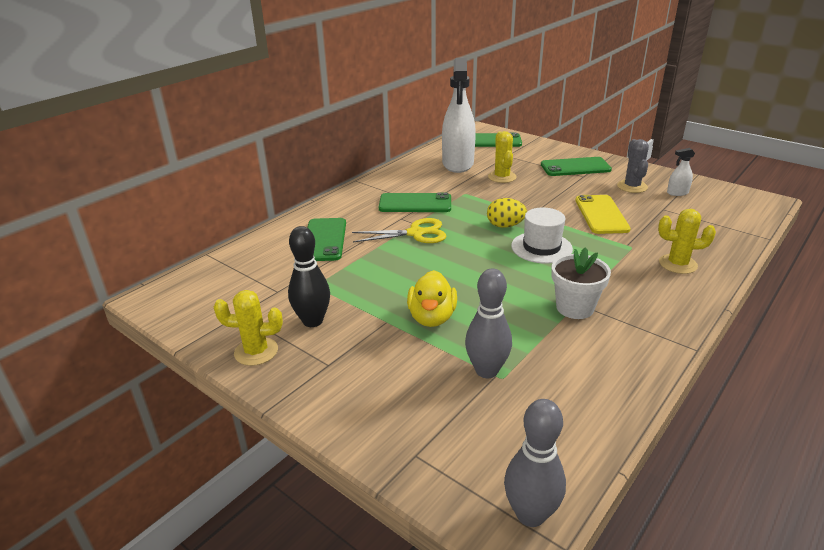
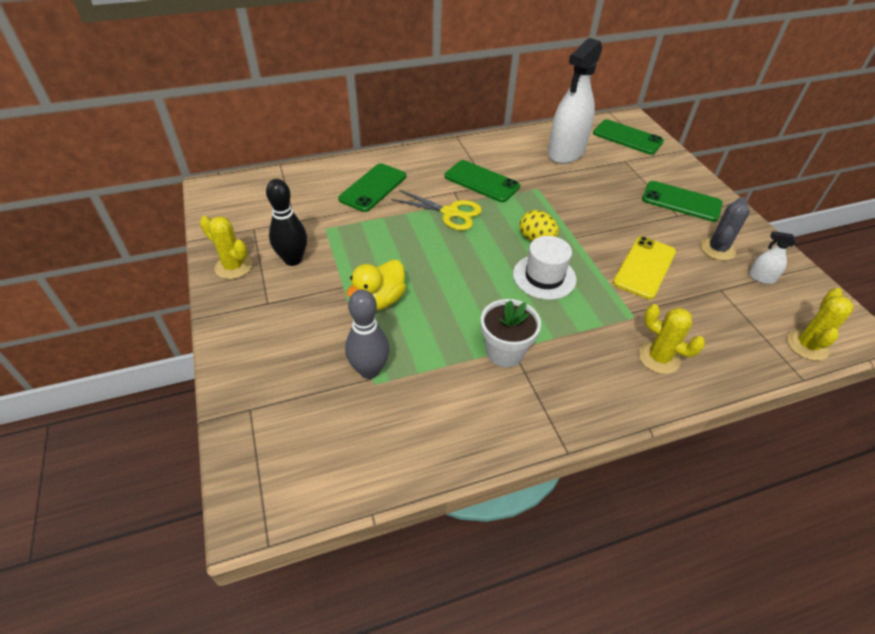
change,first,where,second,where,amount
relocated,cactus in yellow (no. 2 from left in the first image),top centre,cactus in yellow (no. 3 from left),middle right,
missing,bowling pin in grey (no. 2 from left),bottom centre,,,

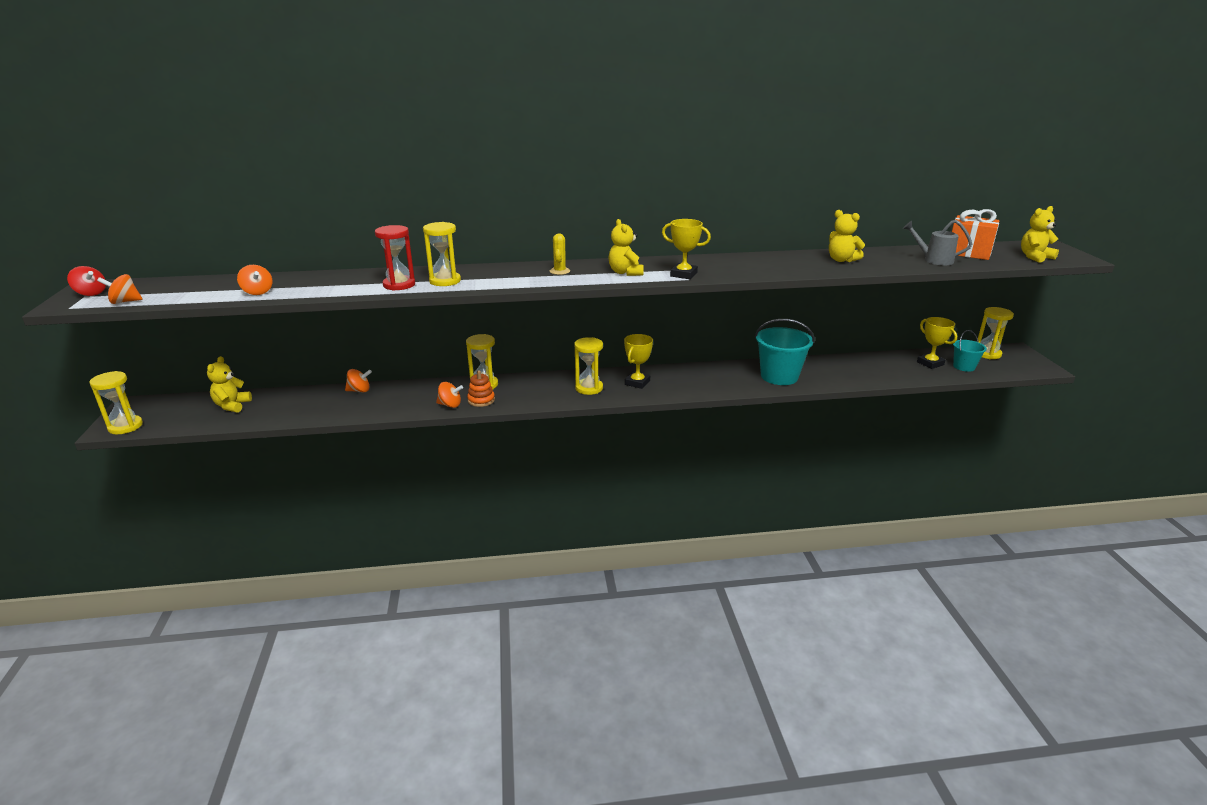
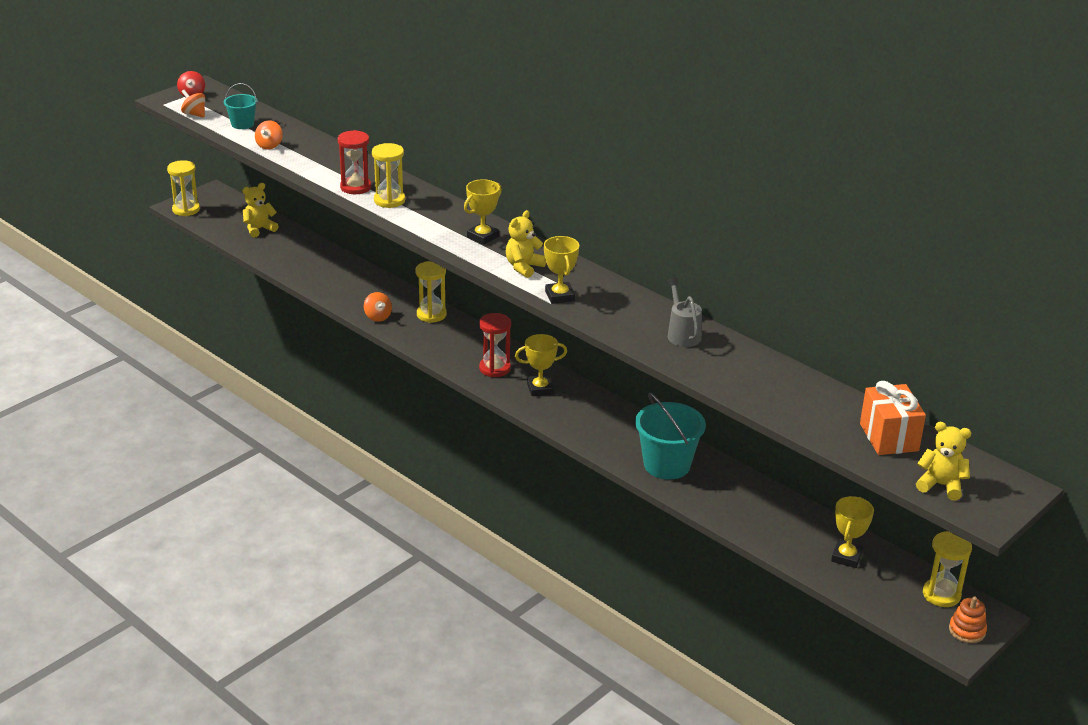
change,first,where,second,where,amount
missing,teddy bear in yellow (no. 3 from left),top right,,,
relocated,watering can in grey,top right,,centre,
exchanged,cactus in yellow,top centre,trophy in yellow (no. 1 from left),top centre,
relocated,bucket in turquoise (no. 2 from left in the first image),middle right,bucket in turquoise (no. 1 from left),top left,
colour,hourglass in yellow (no. 4 from left),centre,hourglass in red (no. 2 from left),centre,
missing,spinning top in orange (no. 3 from left),middle left,,,
relocated,stacking toy in orange,centre,,bottom right,

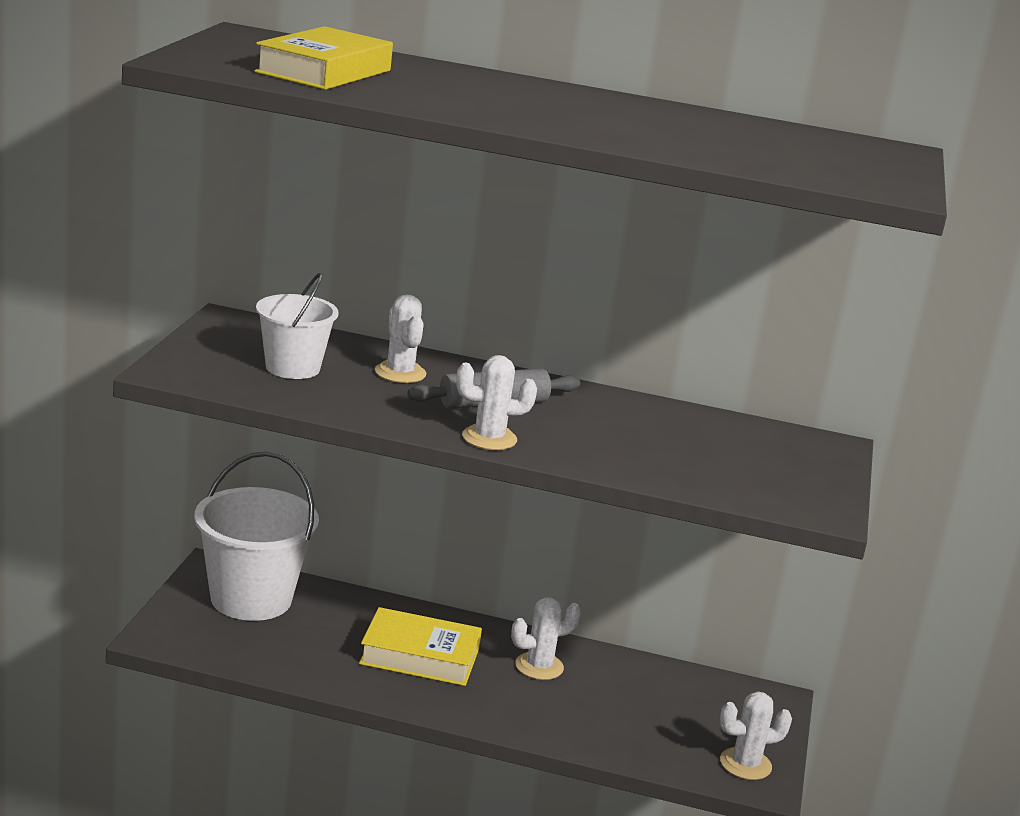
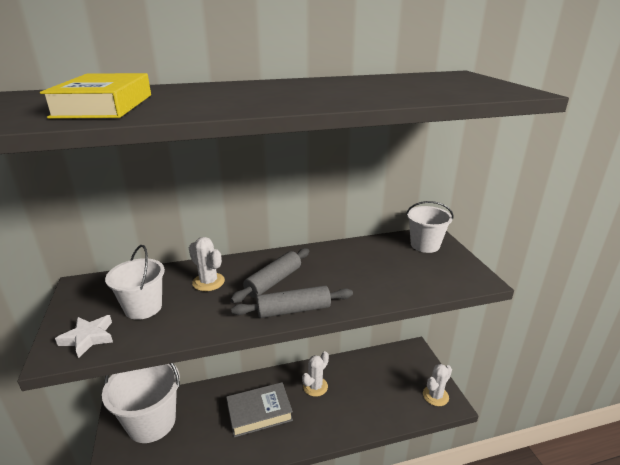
change,first,where,second,where,amount
exchanged,cactus in white (no. 2 from left),centre,rolling pin in grey (no. 2 from left),centre,
colour,book in yellow (no. 2 from left),bottom centre,book in grey,bottom centre,
appeared,,,bucket in white (no. 3 from left),middle right,
appeared,,,star in white,bottom left,

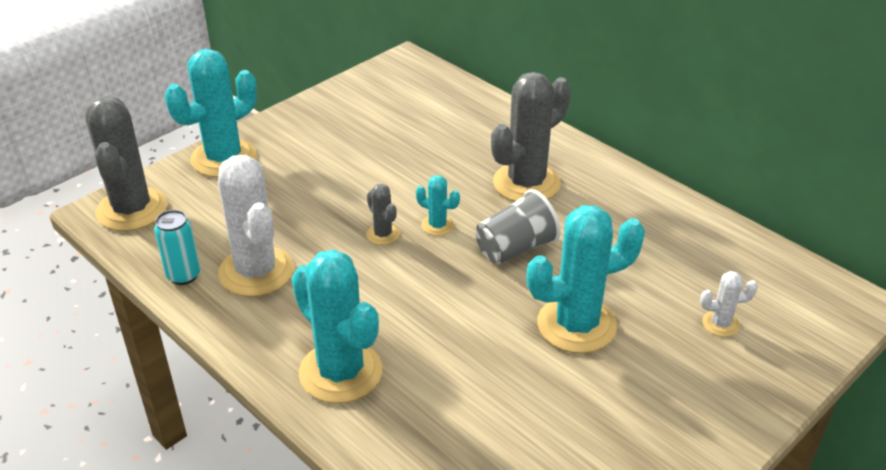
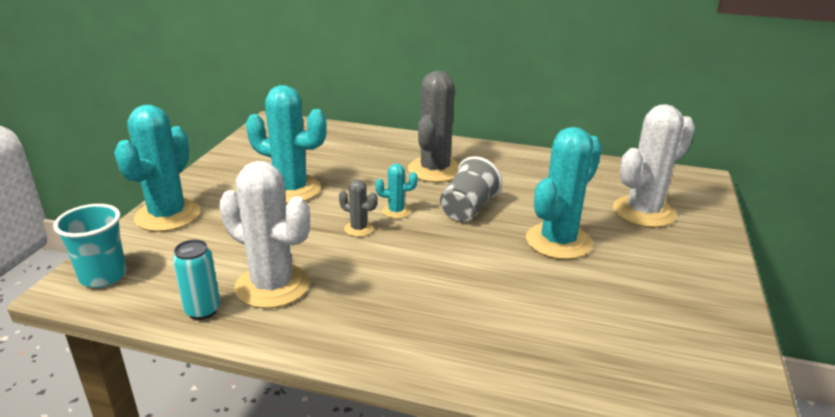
change,first,where,second,where,amount
exchanged,cactus in grey (no. 1 from left),middle left,cup in turquoise,middle left,
relocated,cactus in turquoise (no. 2 from left),bottom centre,,centre,
size,cactus in white (no. 2 from left),middle right,,middle right,x2.17

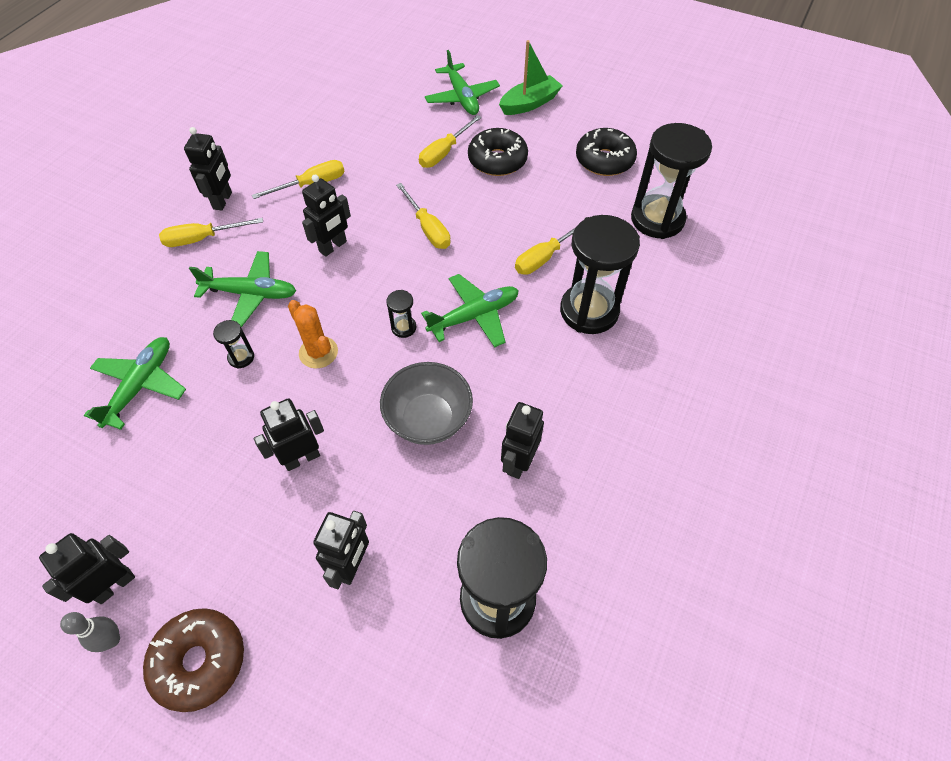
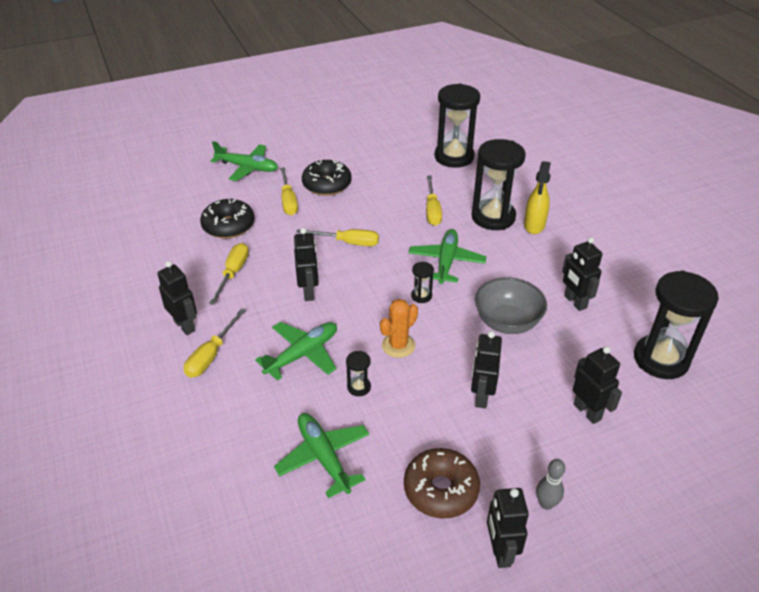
change,first,where,second,where,amount
missing,boat in green,top centre,,,
relocated,donut in black (no. 2 from left in the first image),top centre,donut in black (no. 1 from left),middle left,
spun,cactus in orange,middle left,,centre,45 degrees counterclockwise
relocated,donut in brown,bottom left,,bottom centre,
relocated,bowling pin in grey,bottom left,,bottom right,
appeared,,,spray bottle in yellow,top right,

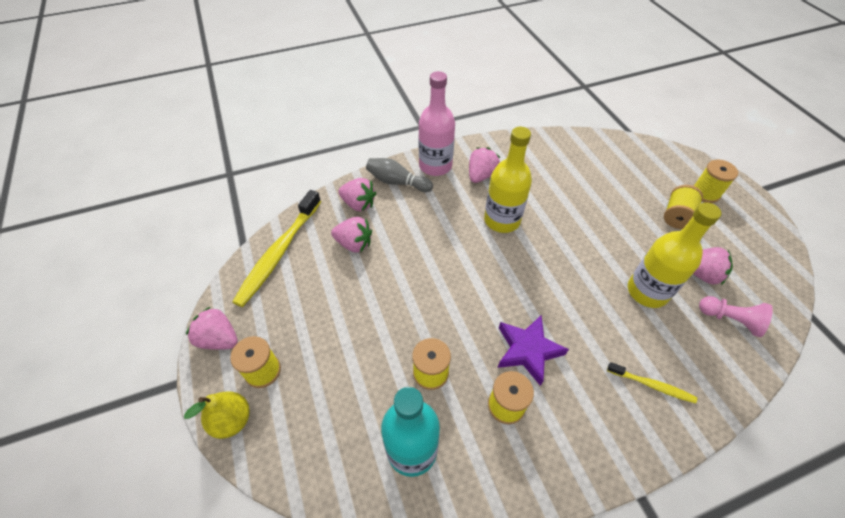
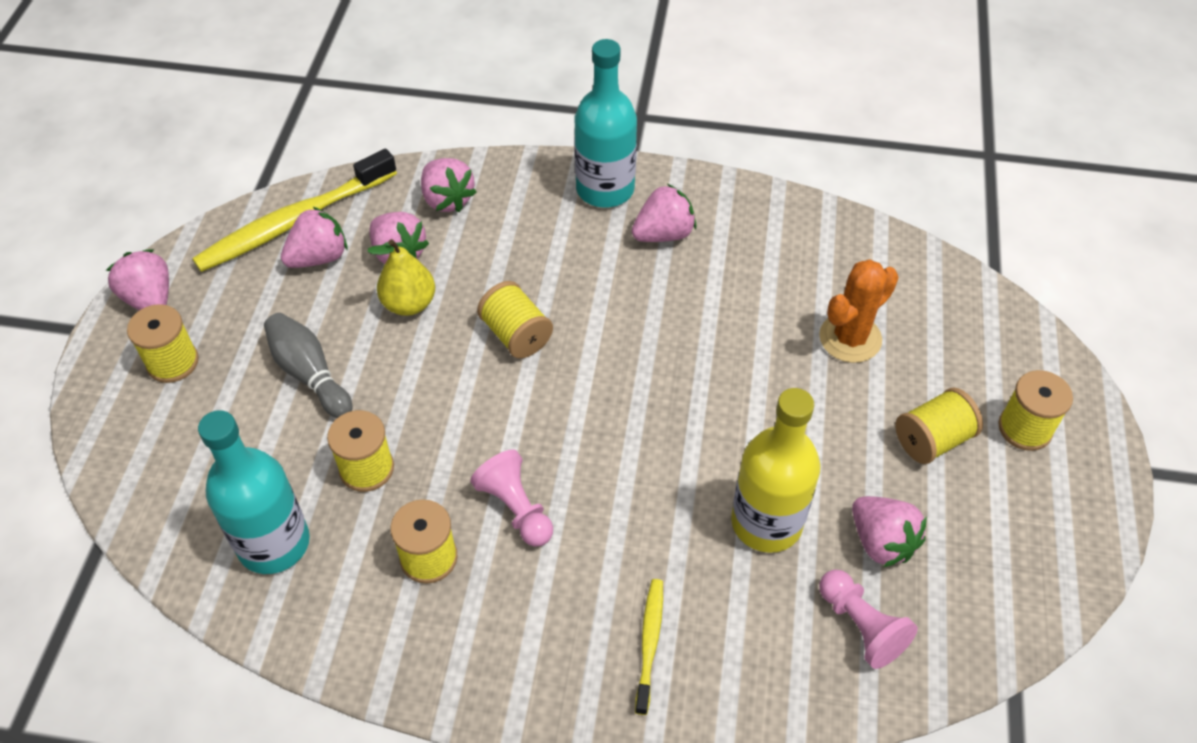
change,first,where,second,where,amount
colour,bottle in pink,top centre,bottle in turquoise (no. 2 from left),top centre,
missing,bottle in yellow (no. 1 from left),centre,,,
relocated,bowling pin in grey,centre,,middle left,
exchanged,star in purple,bottom centre,pawn in pink (no. 1 from left),bottom centre,
spun,toothbrush in yellow (no. 2 from left),bottom right,,bottom centre,135 degrees counterclockwise
relocated,pear in yellow,bottom left,,centre,
appeared,,,strawberry in pink (no. 2 from left),top left,
appeared,,,cactus in orange,middle right,
appeared,,,spool in yellow (no. 4 from left),centre,

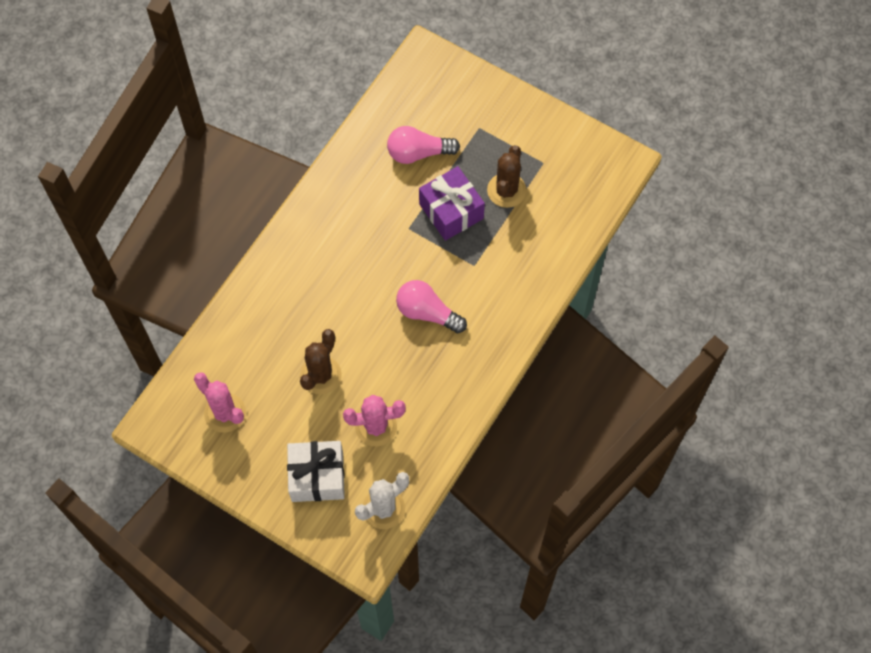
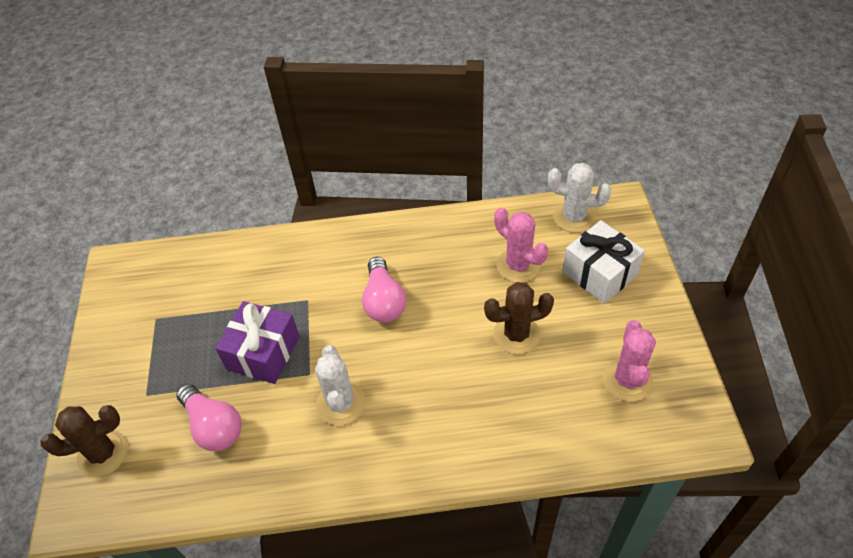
change,first,where,second,where,amount
relocated,cactus in brown (no. 2 from left in the first image),top centre,cactus in brown (no. 1 from left),bottom left,
appeared,,,cactus in white (no. 1 from left),bottom centre,

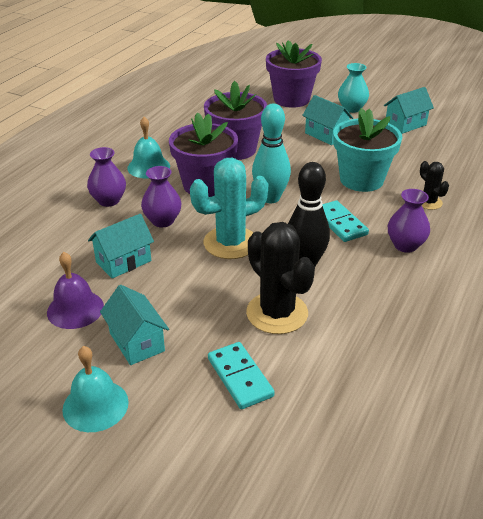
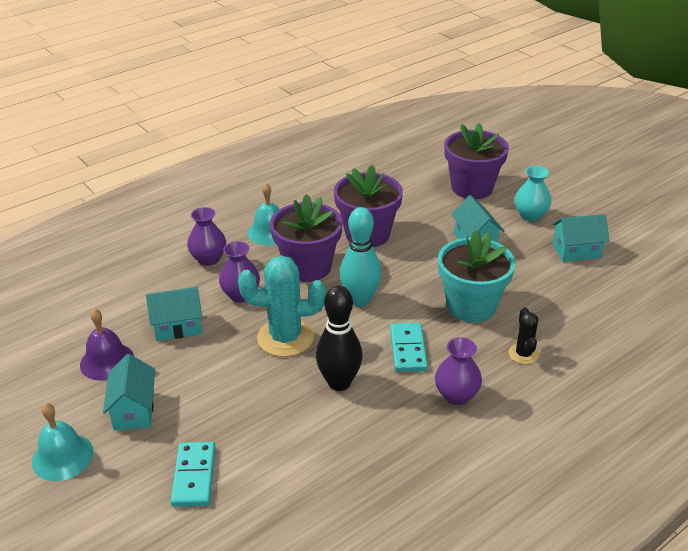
change,first,where,second,where,amount
missing,cactus in black (no. 1 from left),centre,,,

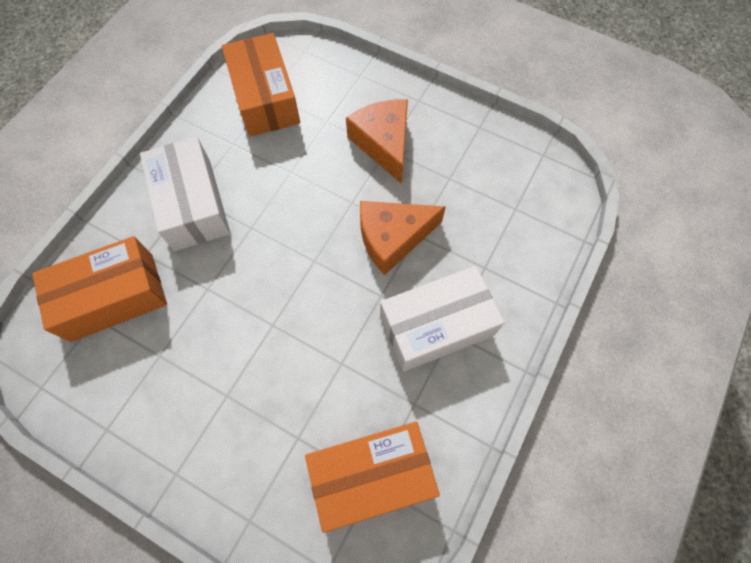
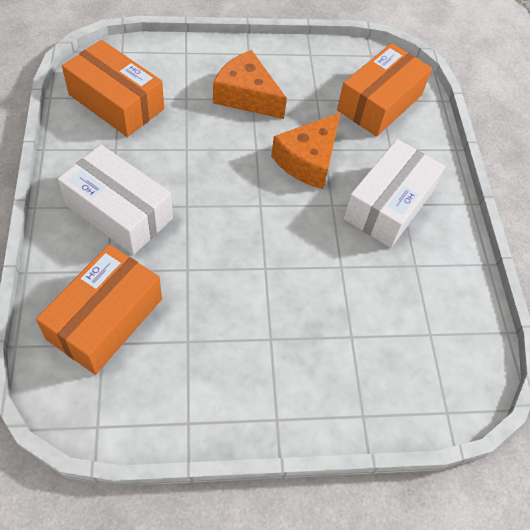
change,first,where,second,where,amount
relocated,box in orange (no. 3 from left),bottom centre,,top right,

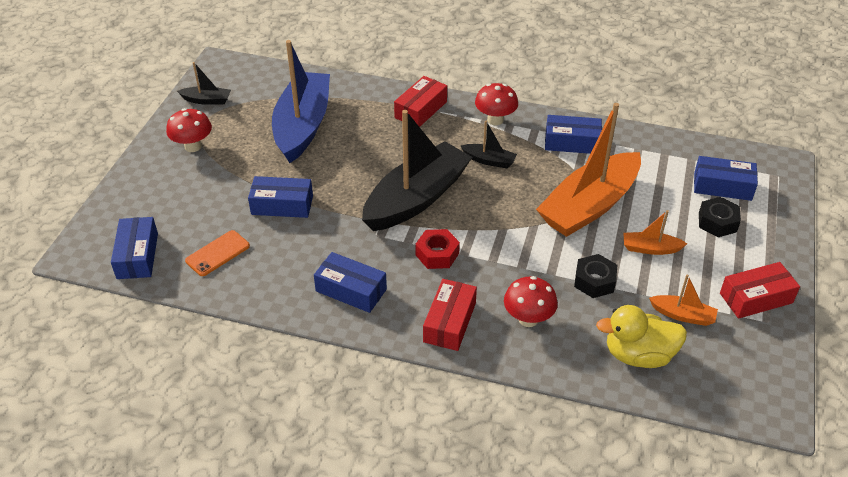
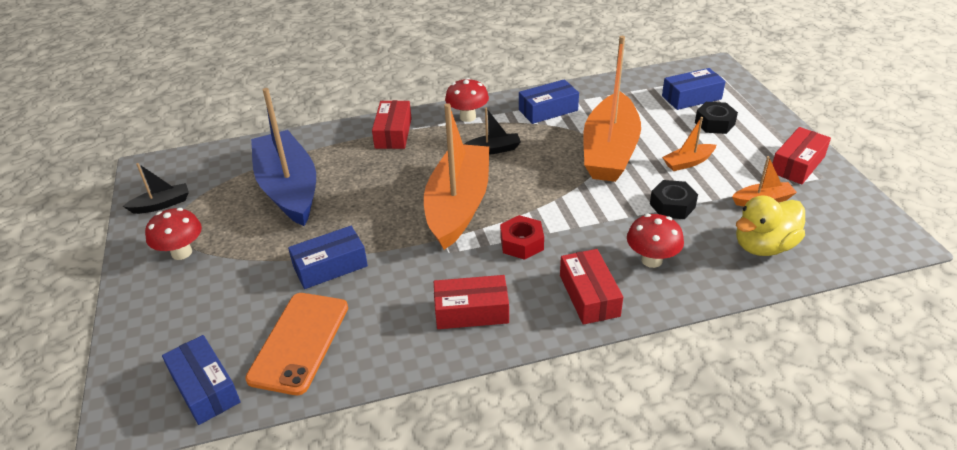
change,first,where,second,where,amount
colour,boat in black (no. 2 from left),centre,boat in orange (no. 1 from left),centre,
size,phone in orange,middle left,,bottom left,x1.65
colour,box in blue (no. 3 from left),centre,box in red (no. 2 from left),bottom centre,

